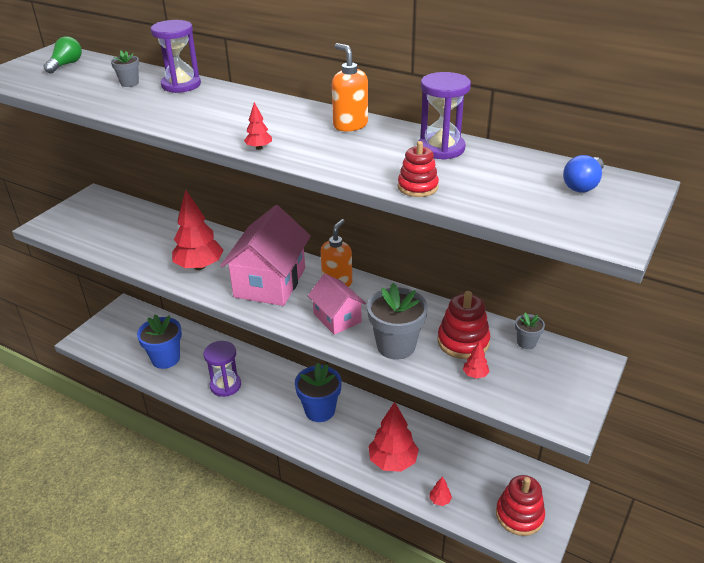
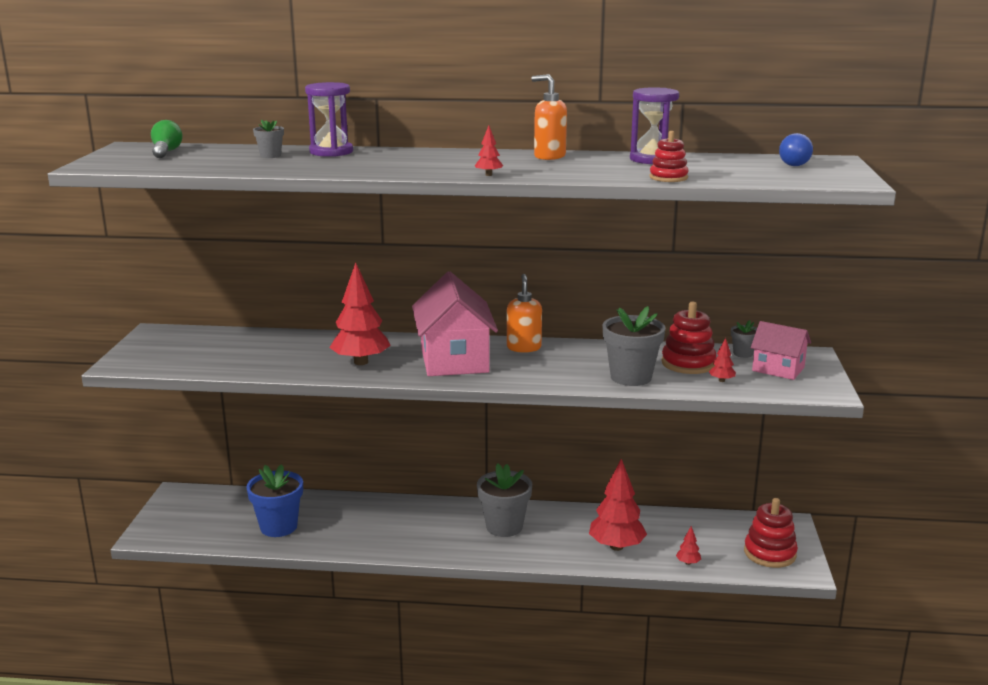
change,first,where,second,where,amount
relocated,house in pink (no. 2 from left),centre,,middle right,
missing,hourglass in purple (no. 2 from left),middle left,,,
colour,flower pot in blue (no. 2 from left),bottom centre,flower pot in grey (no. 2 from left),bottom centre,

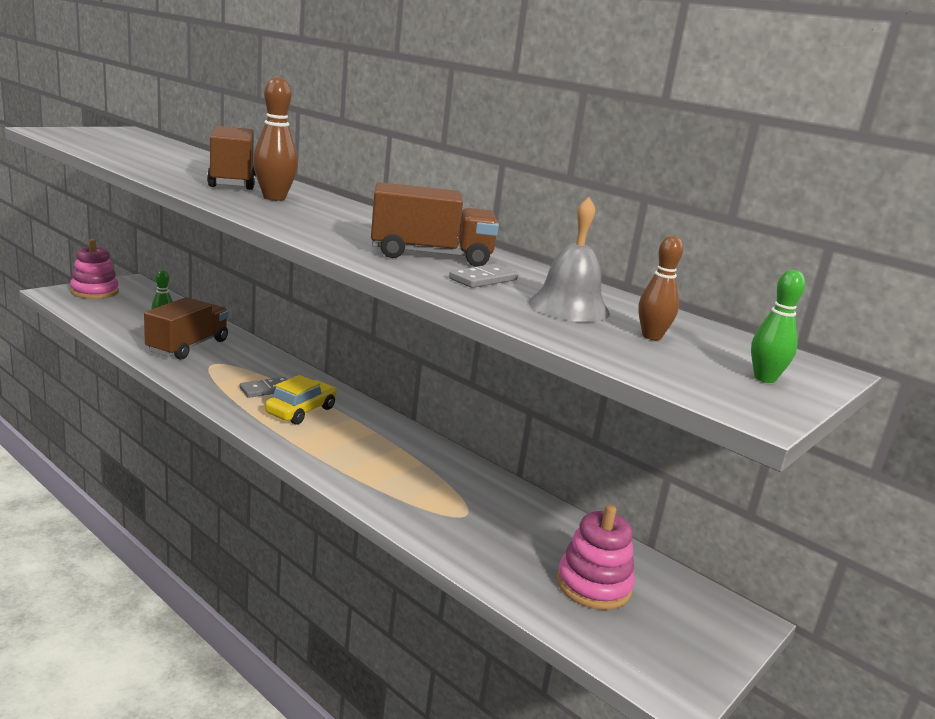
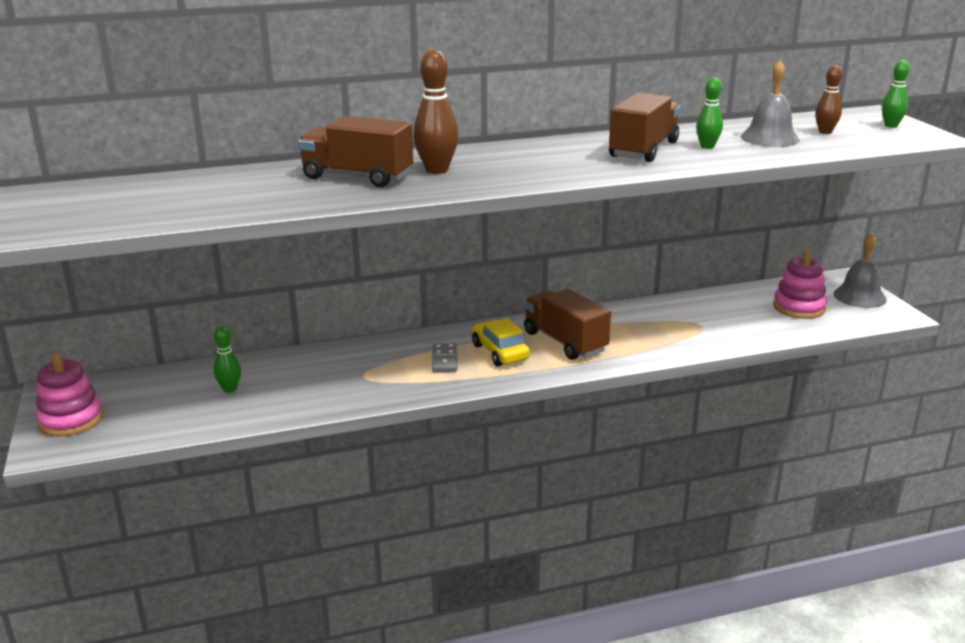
change,first,where,second,where,amount
exchanged,domino in grey (no. 2 from left),centre,bowling pin in green (no. 2 from left),top right,
relocated,truck in brown (no. 1 from left in the first image),middle left,truck in brown (no. 2 from left),centre,
appeared,,,bell in grey (no. 2 from left),middle right,

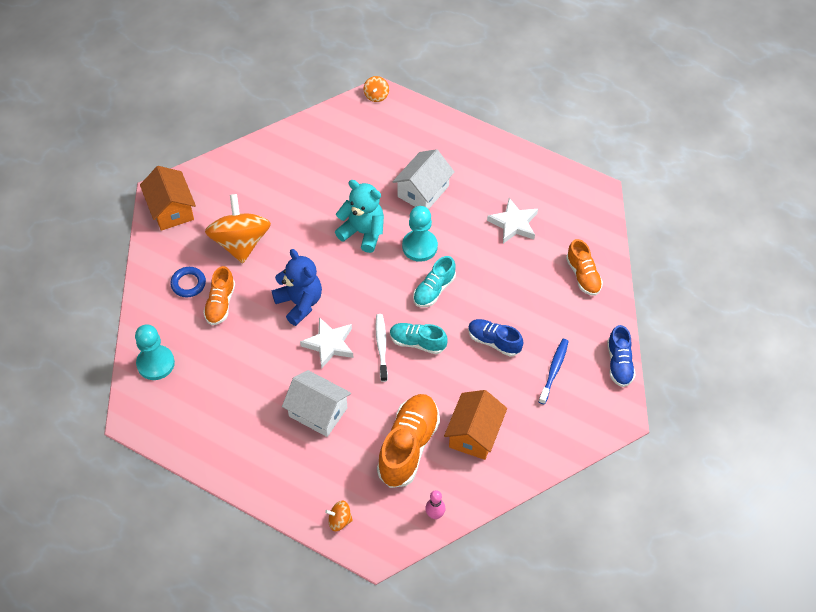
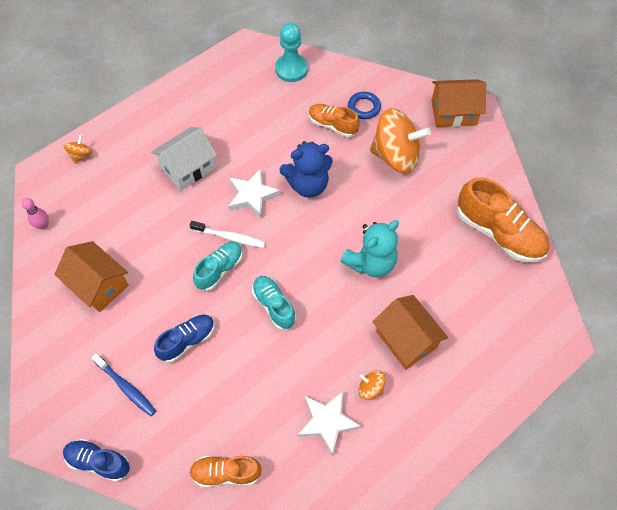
change,first,where,second,where,amount
relocated,spinning top in orange (no. 3 from left in the first image),top centre,spinning top in orange (no. 2 from left),bottom centre,
colour,house in white (no. 2 from left),top centre,house in orange (no. 2 from left),centre,
missing,pawn in turquoise (no. 2 from left),centre,,,
relocated,shoe in orange (no. 2 from left in the first image),bottom centre,shoe in orange (no. 3 from left),middle right,

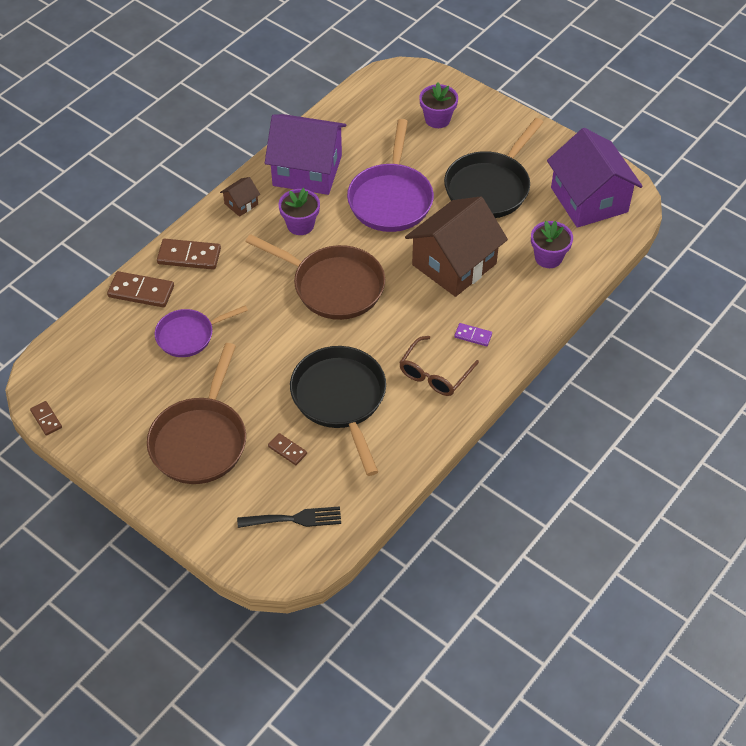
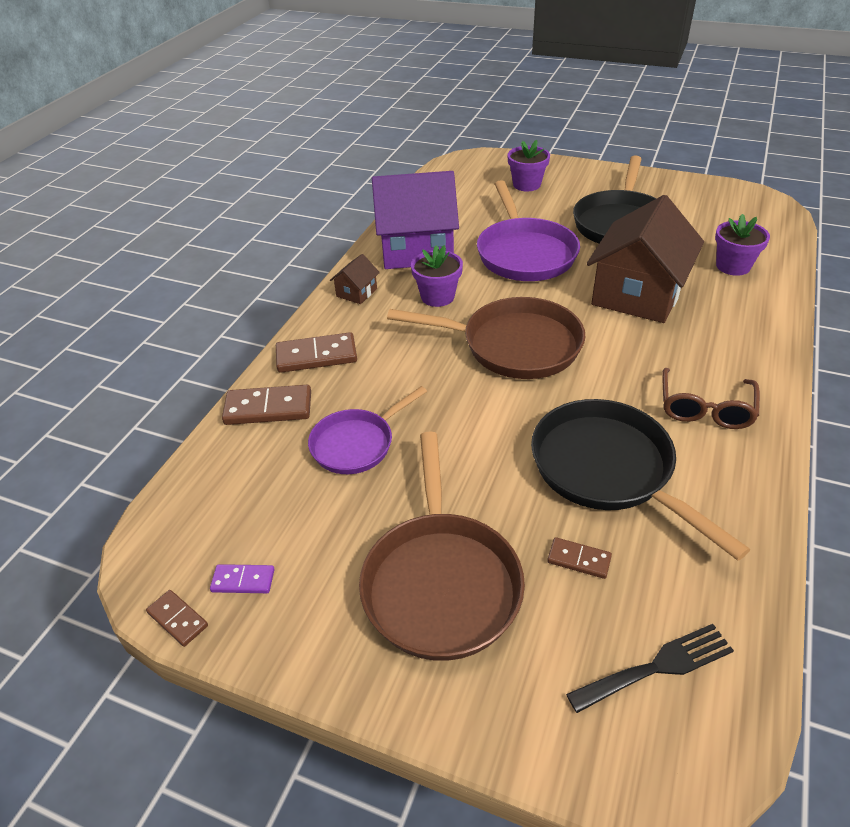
change,first,where,second,where,amount
missing,house in purple (no. 2 from left),top right,,,
relocated,domino in purple,centre,,bottom left,

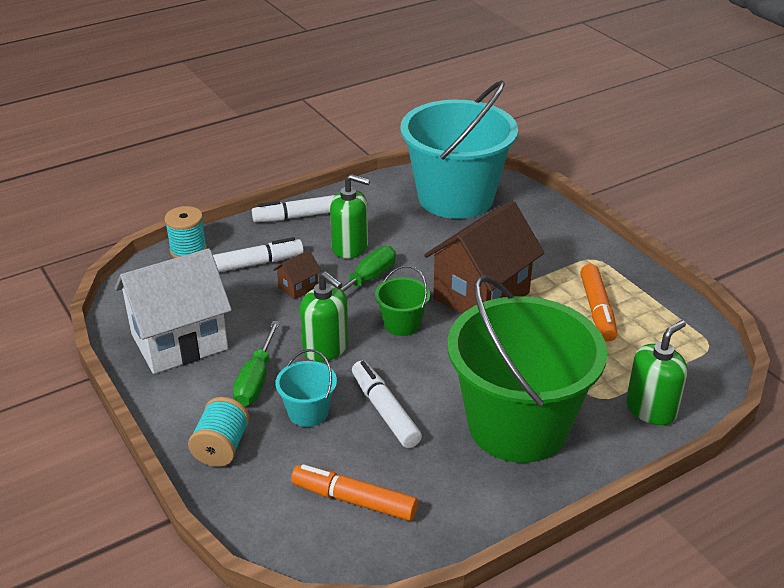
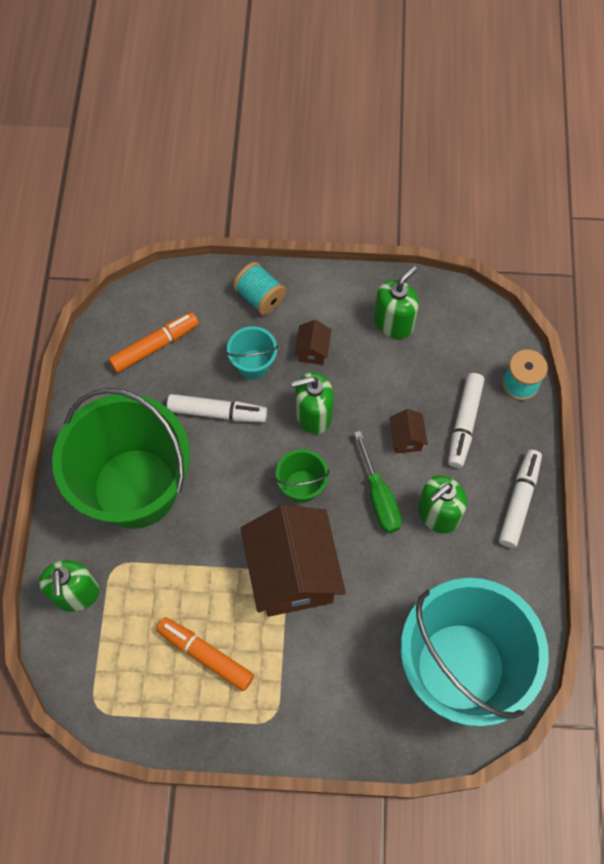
change,first,where,second,where,amount
exchanged,house in white,middle left,soap dispenser in green (no. 3 from left),centre,
exchanged,screwdriver in green (no. 1 from left),middle left,house in brown (no. 2 from left),centre,

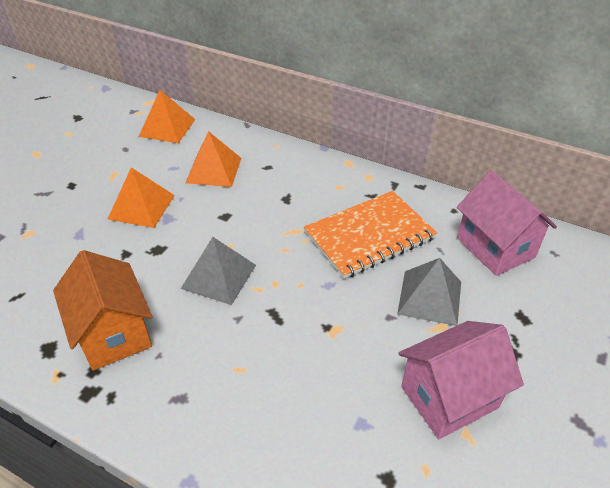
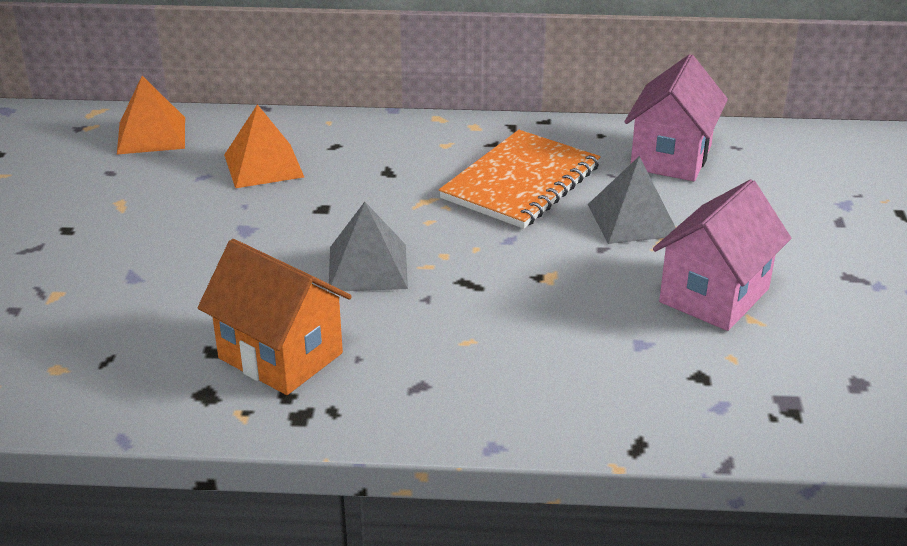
change,first,where,second,where,amount
missing,pyramid in orange (no. 1 from left),middle left,,,
spun,house in pink (no. 2 from left in the first image),middle right,house in pink (no. 1 from left),top right,75 degrees clockwise

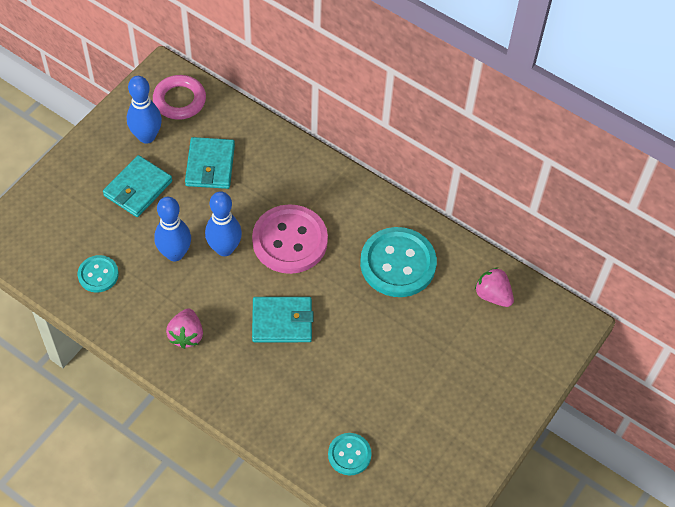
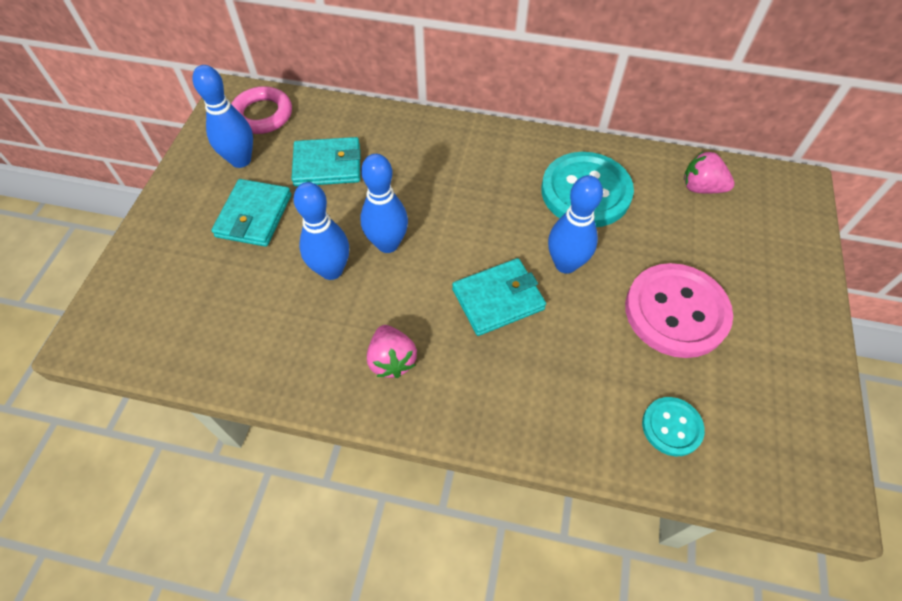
change,first,where,second,where,amount
spun,wallet in turquoise (no. 2 from left),top left,,top centre,75 degrees counterclockwise
relocated,button in pink,centre,,middle right,
missing,button in turquoise (no. 1 from left),middle left,,,
appeared,,,bowling pin in blue (no. 4 from left),centre,

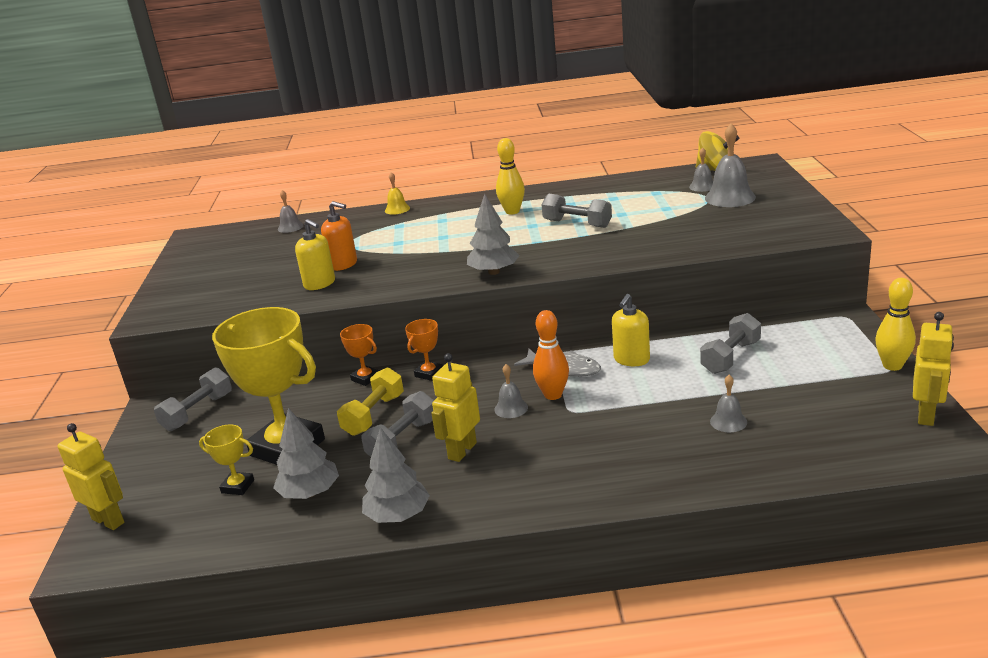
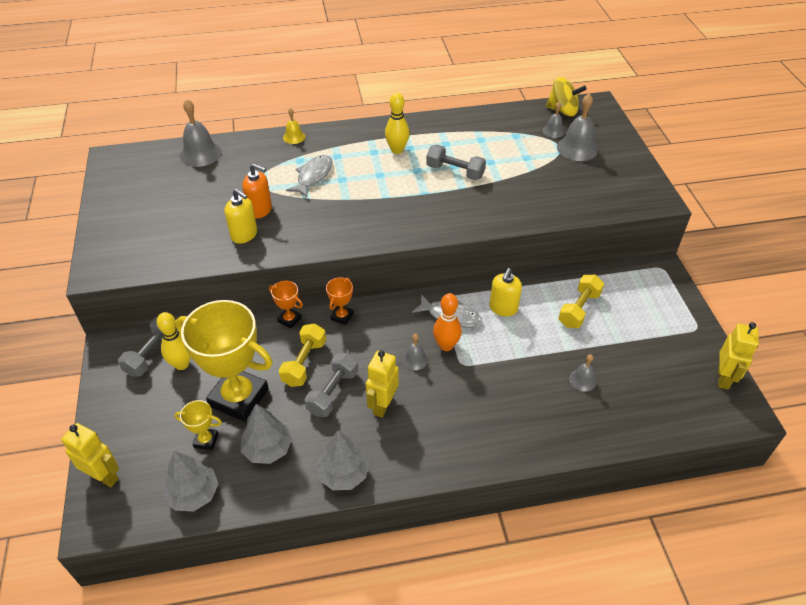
change,first,where,second,where,amount
size,bell in grey (no. 1 from left),top left,,top left,x1.80
relocated,tree in grey (no. 3 from left in the first image),centre,tree in grey (no. 1 from left),bottom left,
relocated,bowling pin in yellow (no. 2 from left in the first image),middle right,bowling pin in yellow (no. 1 from left),middle left,
colour,dumbbell in grey (no. 4 from left),middle right,dumbbell in yellow (no. 2 from left),middle right,
appeared,,,fish in grey (no. 1 from left),top centre,

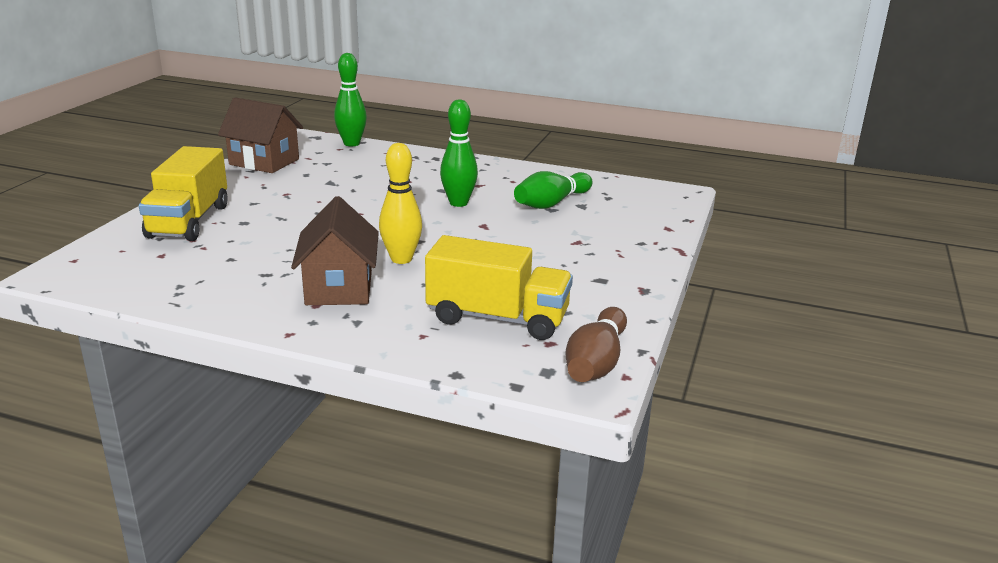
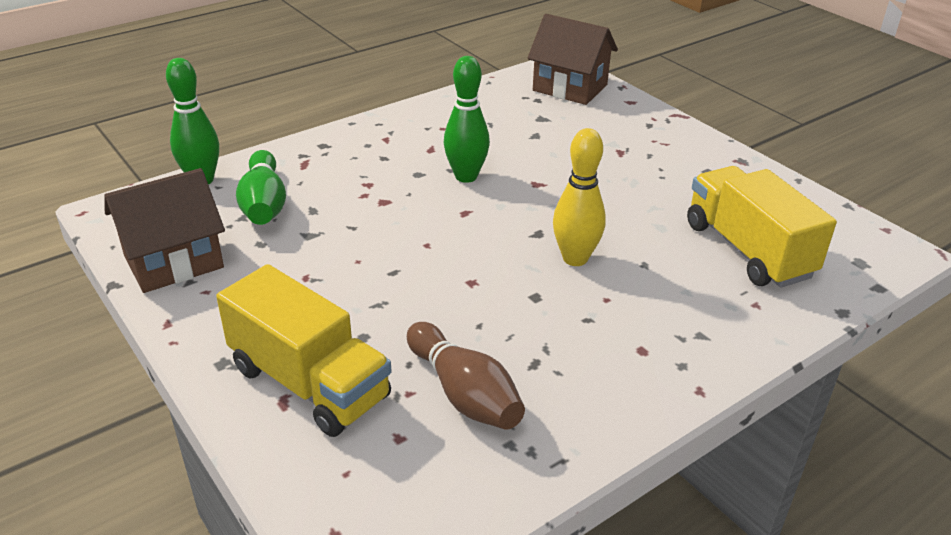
change,first,where,second,where,amount
relocated,bowling pin in green (no. 3 from left in the first image),centre,bowling pin in green (no. 2 from left),middle left,
relocated,house in brown (no. 2 from left),centre,,top centre,
spun,truck in yellow (no. 2 from left),centre,,middle right,75 degrees counterclockwise
relocated,bowling pin in brown,centre,,bottom centre,

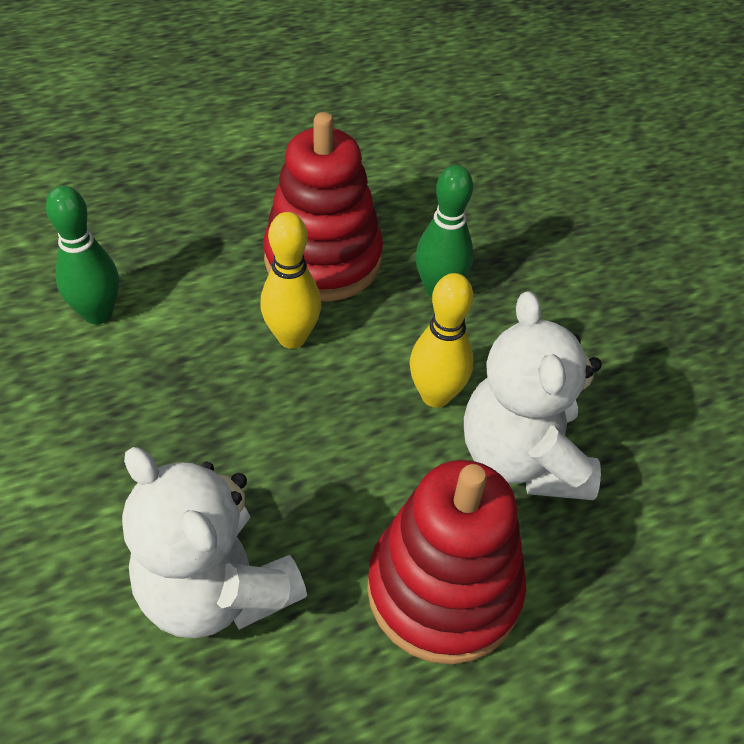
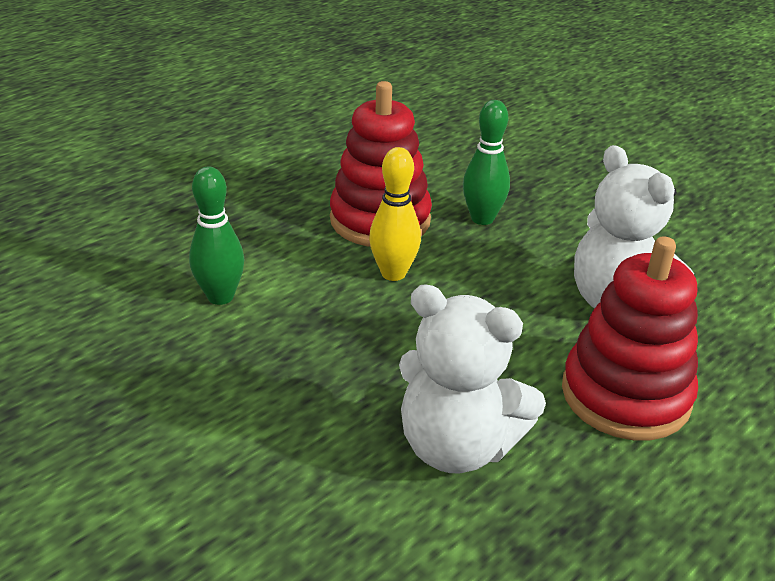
change,first,where,second,where,amount
missing,bowling pin in yellow (no. 2 from left),centre,,,

